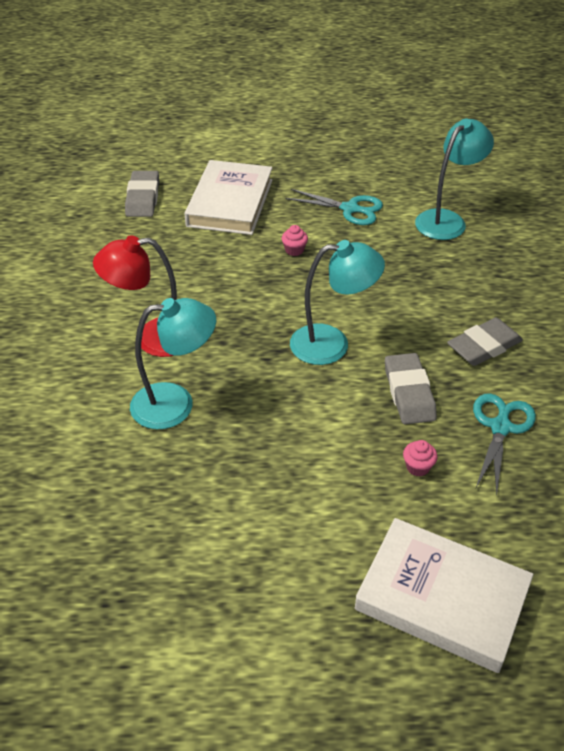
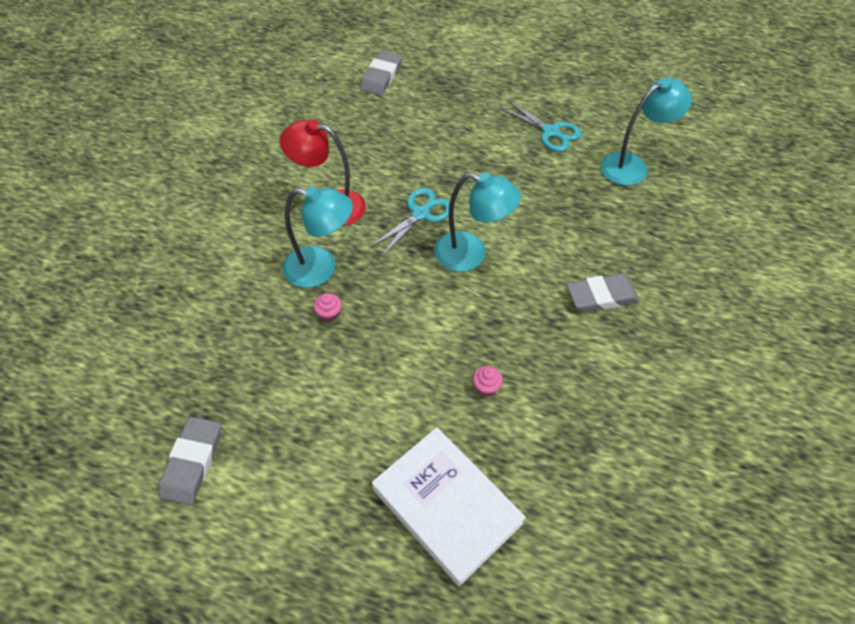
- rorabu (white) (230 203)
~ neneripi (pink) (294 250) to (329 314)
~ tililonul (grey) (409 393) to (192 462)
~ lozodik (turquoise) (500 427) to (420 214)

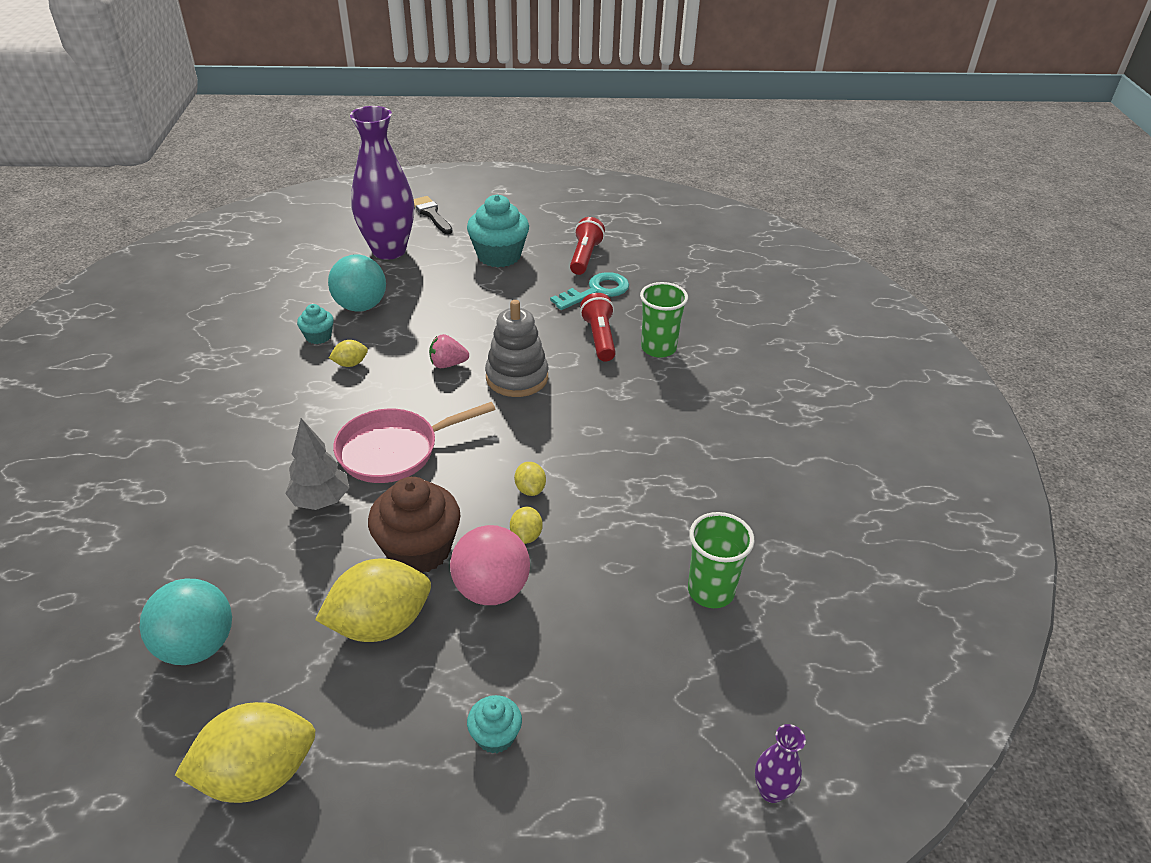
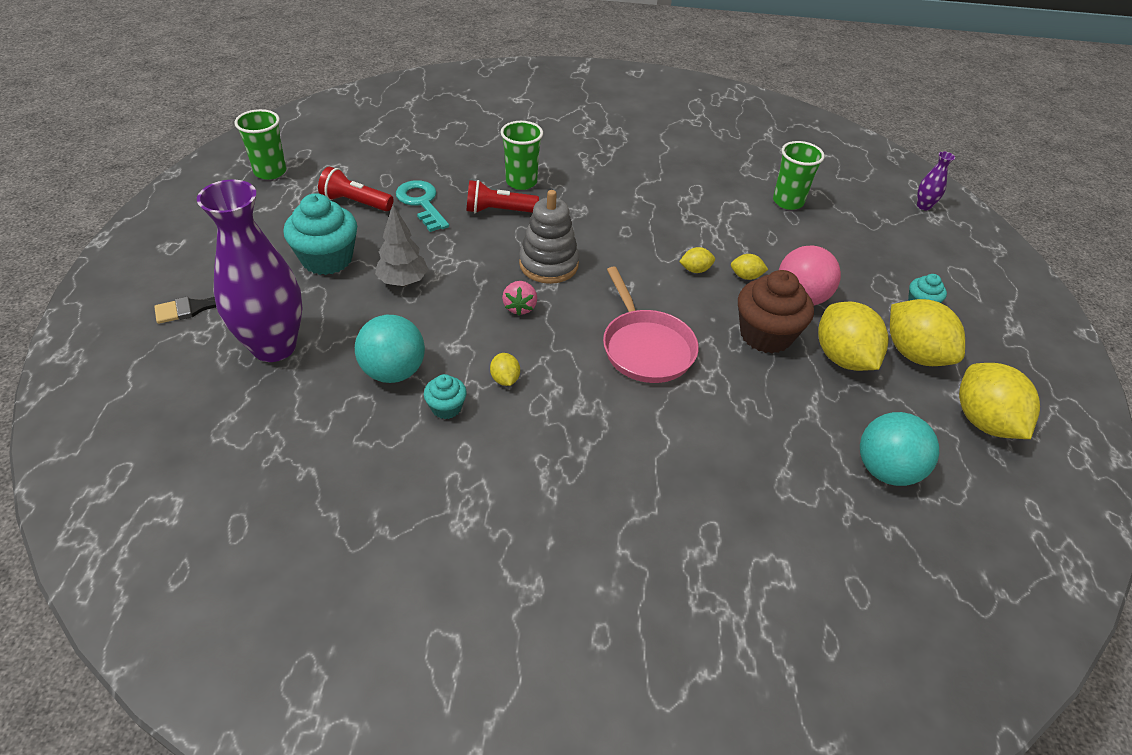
~ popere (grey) (321 501) to (403 282)
+ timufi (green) (270 172)
+ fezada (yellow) (914 354)

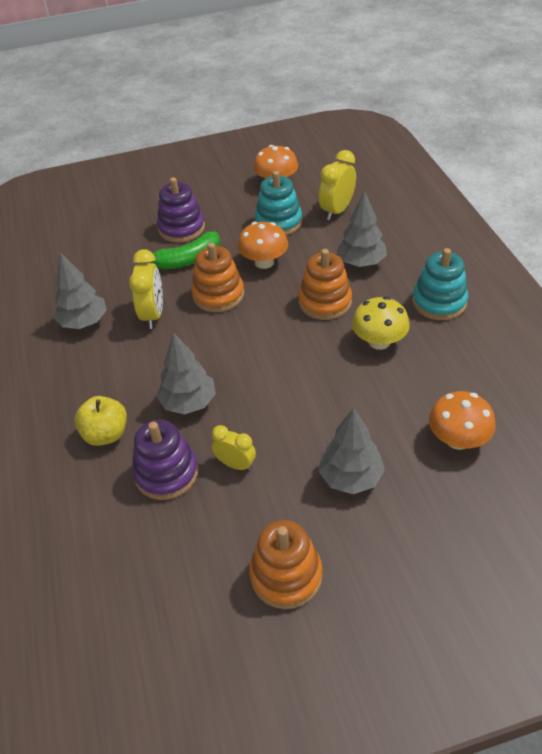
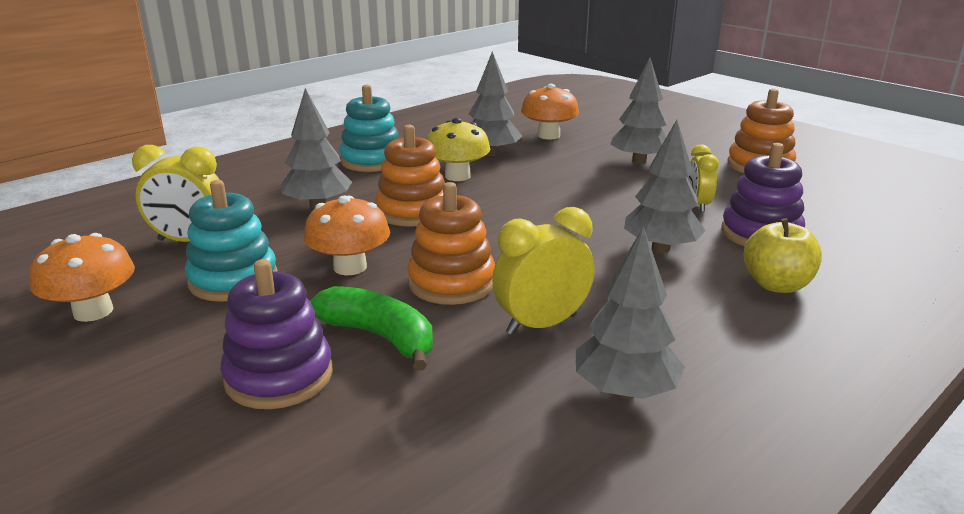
+ popere (grey) (491 153)

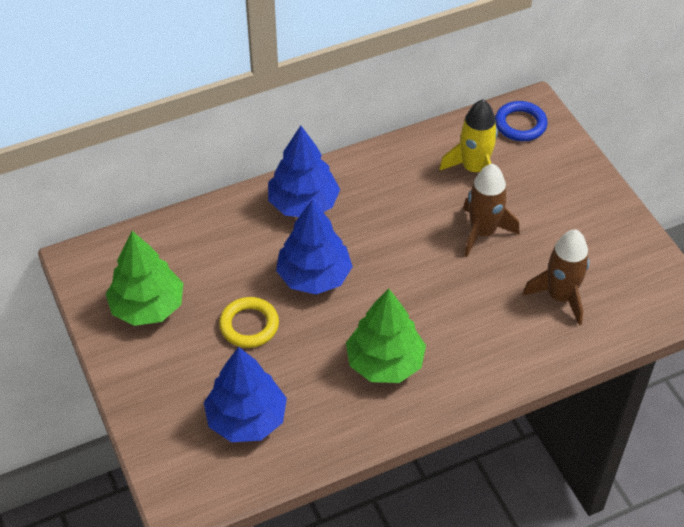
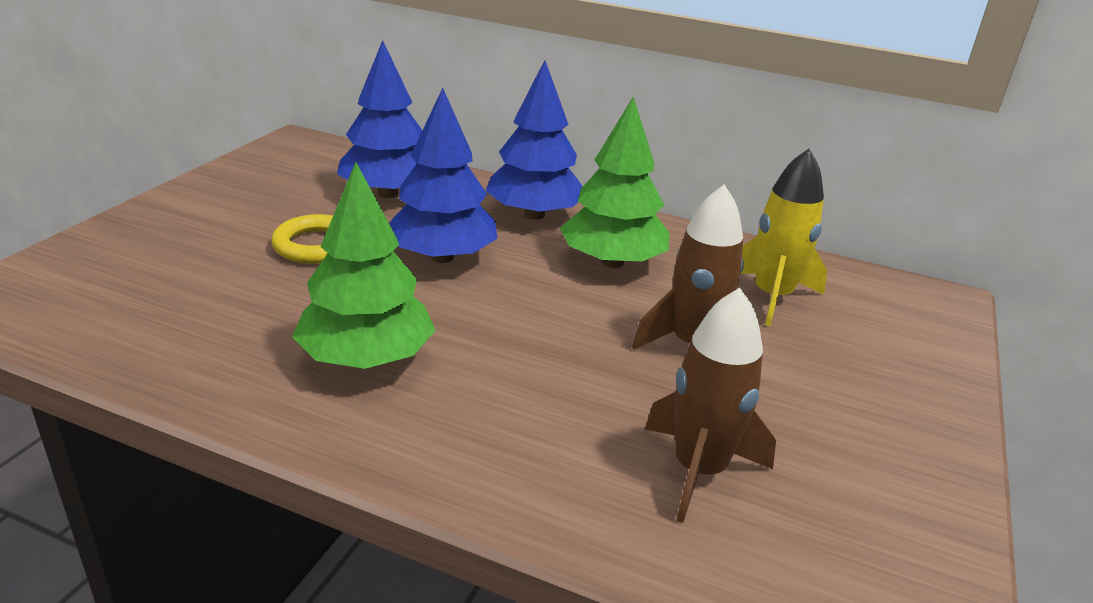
- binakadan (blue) (520 124)
~ popere (green) (147 306) to (612 262)
~ popere (blue) (246 419) to (387 193)

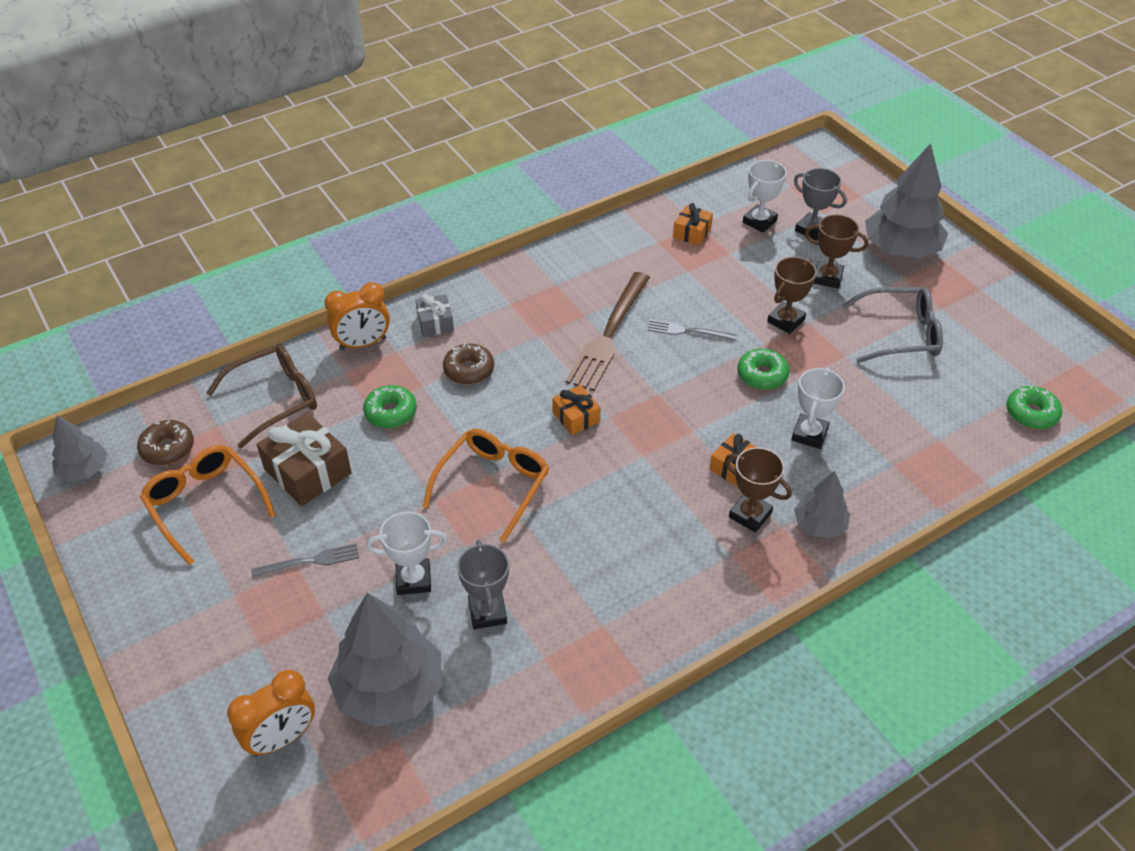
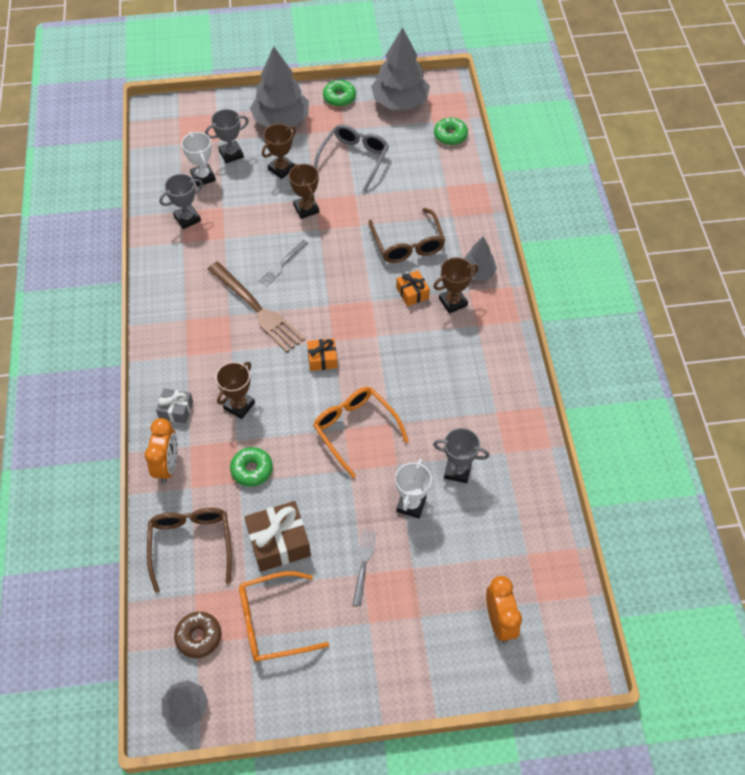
~ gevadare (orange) (692 232) to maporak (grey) (187 219)
~ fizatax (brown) (469 370) to maporak (brown) (239 406)
~ fizatax (green) (762 375) to (339 97)
~ maporak (white) (809 434) to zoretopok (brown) (407 243)
~ popere (grey) (389 689) to (400 102)

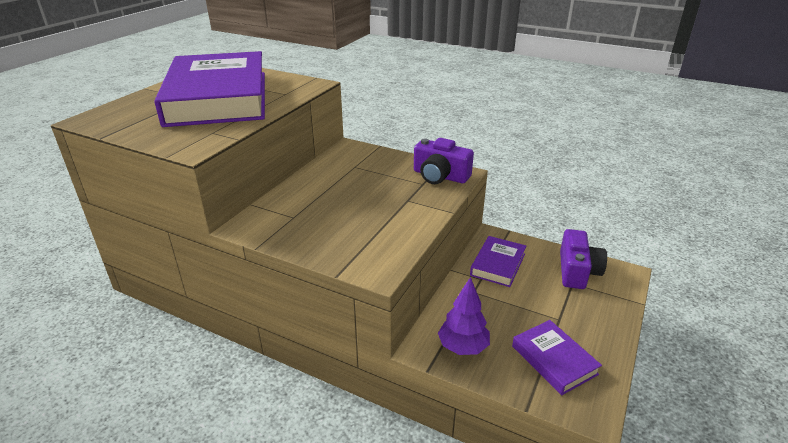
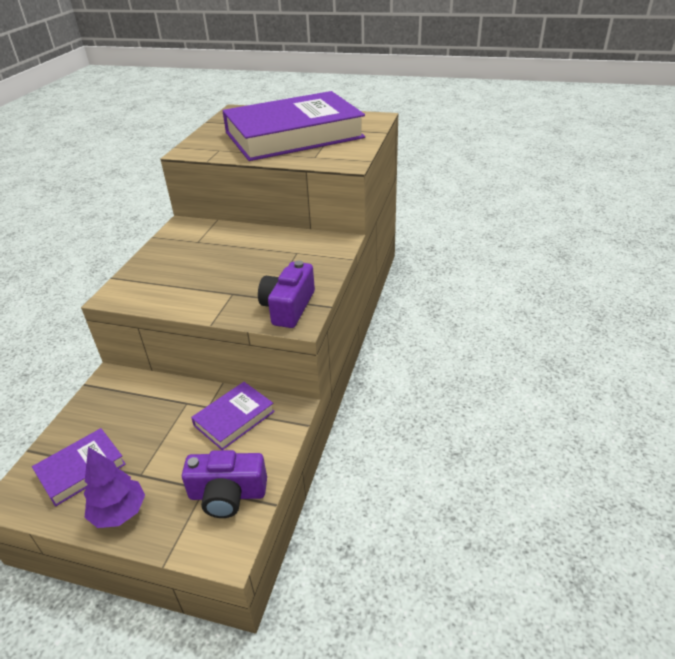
~ rorabu (purple) (498 264) = (234 418) 60 degrees counterclockwise
~ popere (purple) (463 347) to (119 513)

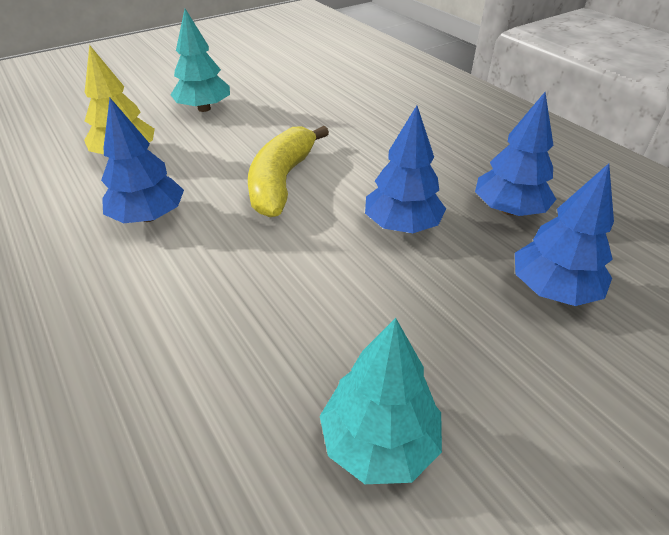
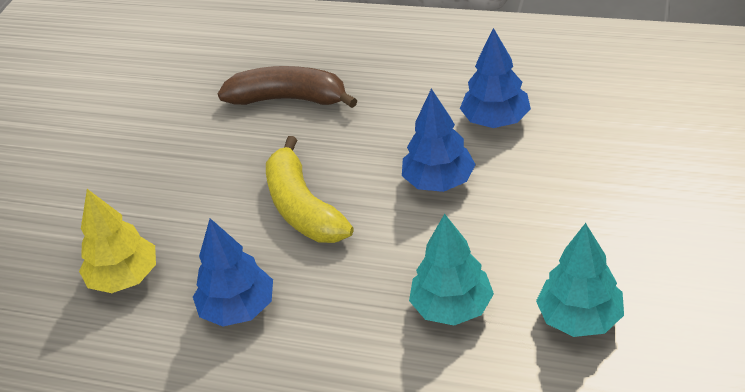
~ popere (turquoise) (204 109) to (452 307)
- popere (blue) (552 289)
+ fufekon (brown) (289 99)

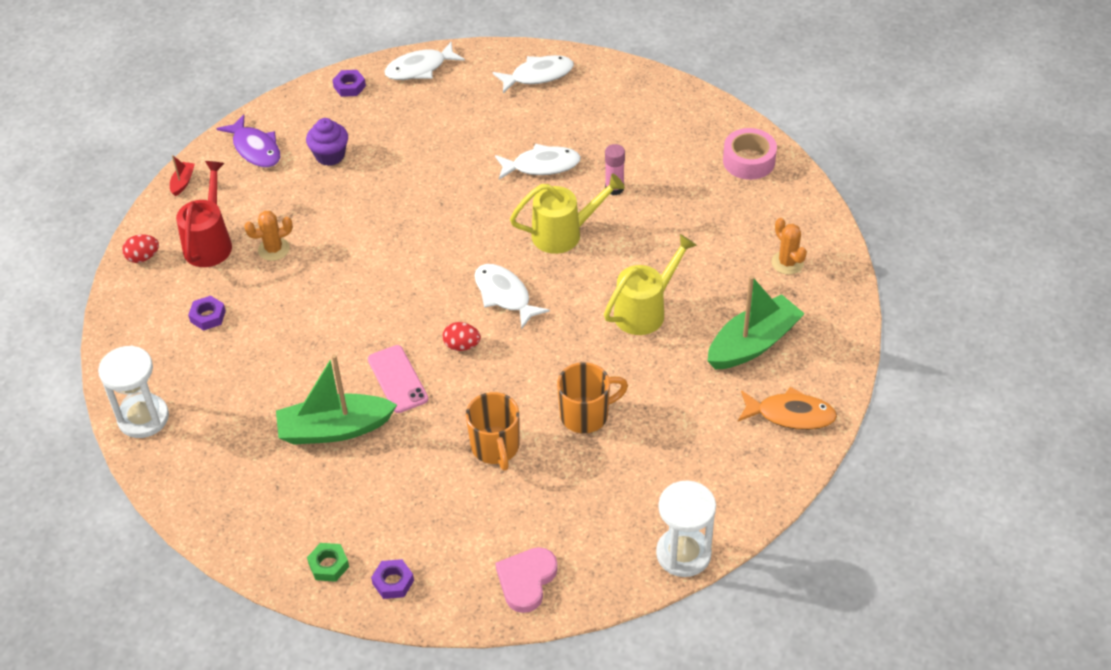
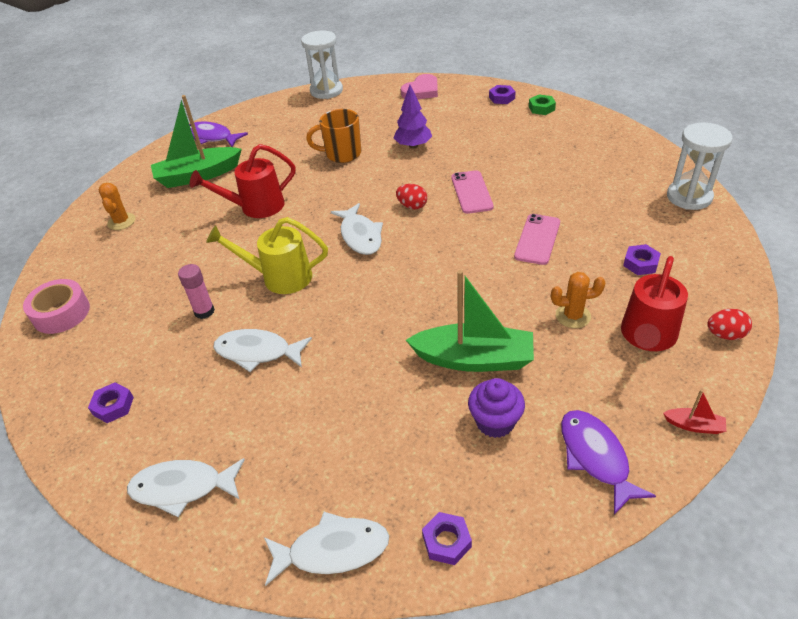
~ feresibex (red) (183 182) = (694 425) 105 degrees counterclockwise
~ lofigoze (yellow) (646 310) to lofigoze (red) (255 207)
~ feresibex (green) (334 429) to (474 359)
~ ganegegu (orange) (790 414) to ganegegu (purple) (211 137)
~ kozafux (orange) (495 447) to popere (purple) (413 146)
+ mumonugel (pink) (537 239)
+ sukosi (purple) (113 406)

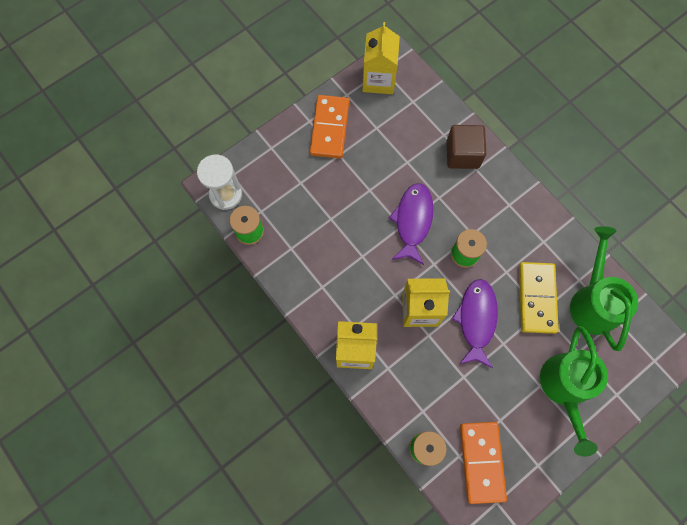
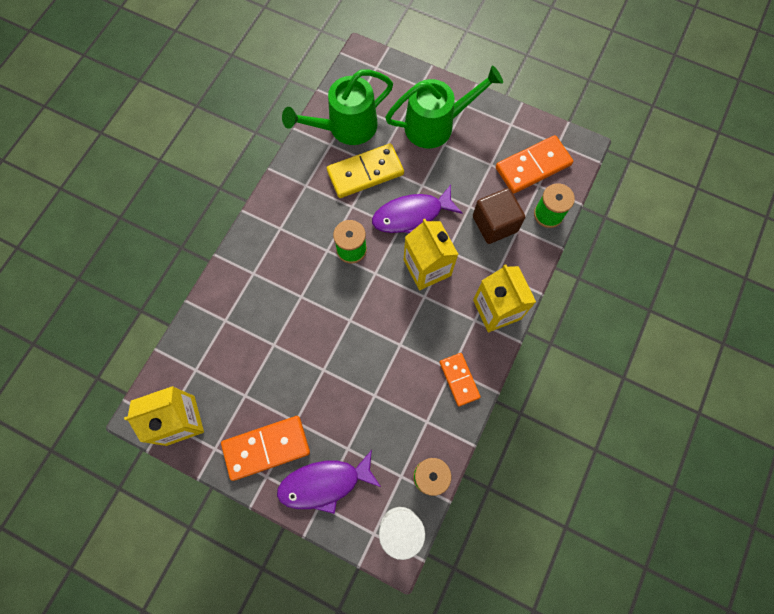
~ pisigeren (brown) (462 154) to (495 224)
~ ganegegu (purple) (413 221) to (324 483)
+ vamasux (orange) (459 379)

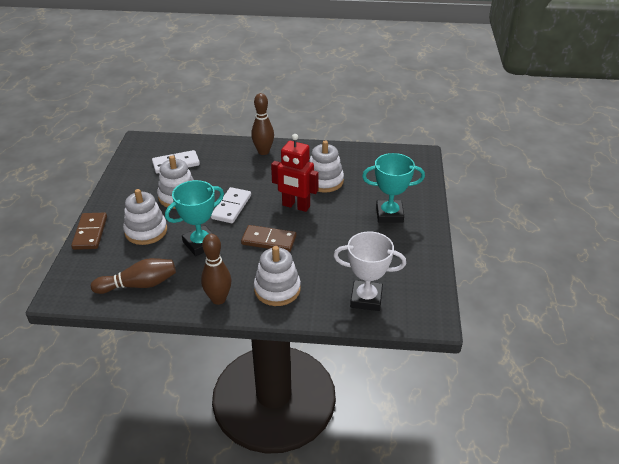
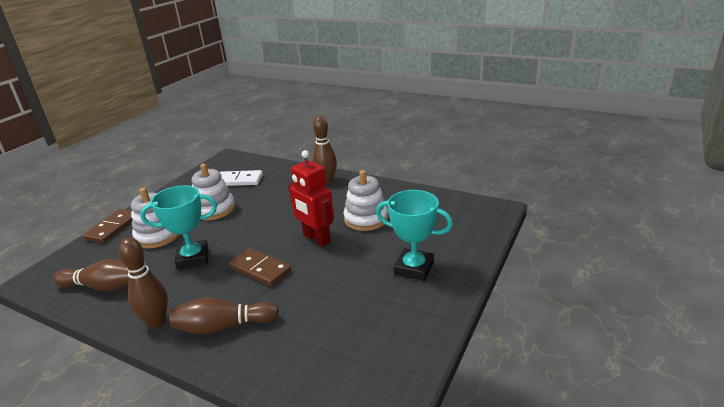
- vamasux (white) (231 207)
- maporak (white) (366 299)
~ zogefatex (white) (277 289) to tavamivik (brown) (223 326)

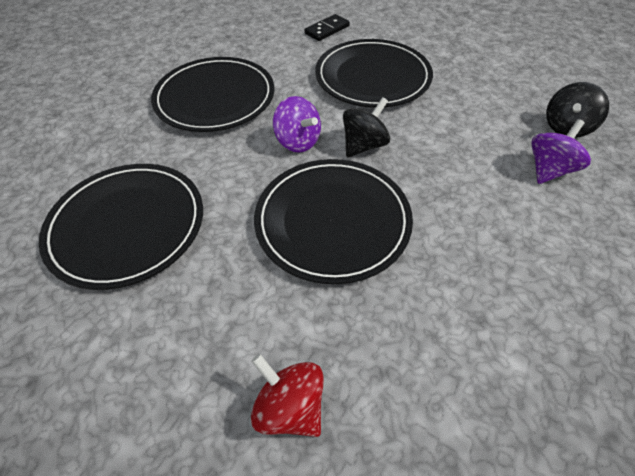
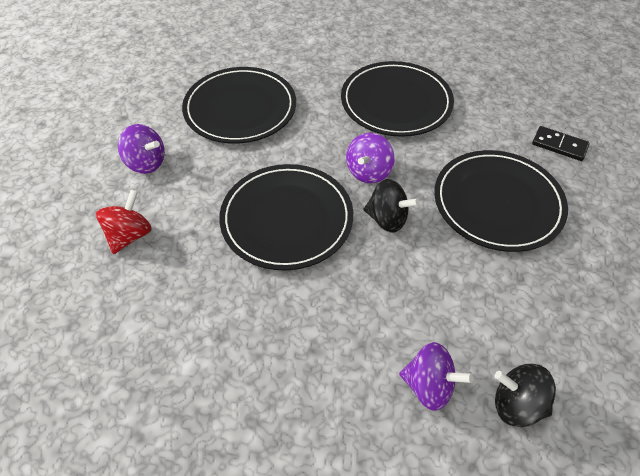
+ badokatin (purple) (146 163)

